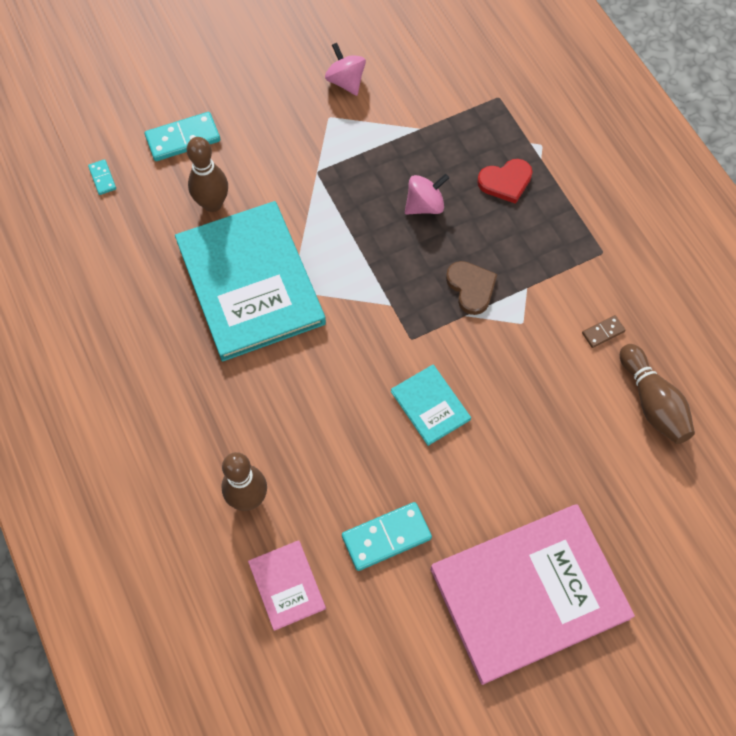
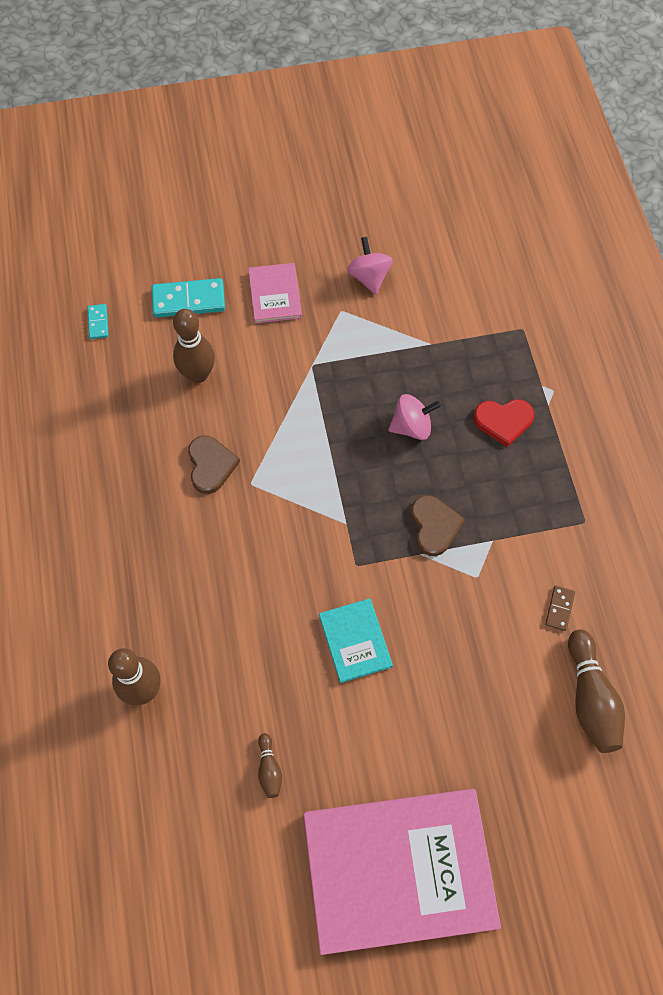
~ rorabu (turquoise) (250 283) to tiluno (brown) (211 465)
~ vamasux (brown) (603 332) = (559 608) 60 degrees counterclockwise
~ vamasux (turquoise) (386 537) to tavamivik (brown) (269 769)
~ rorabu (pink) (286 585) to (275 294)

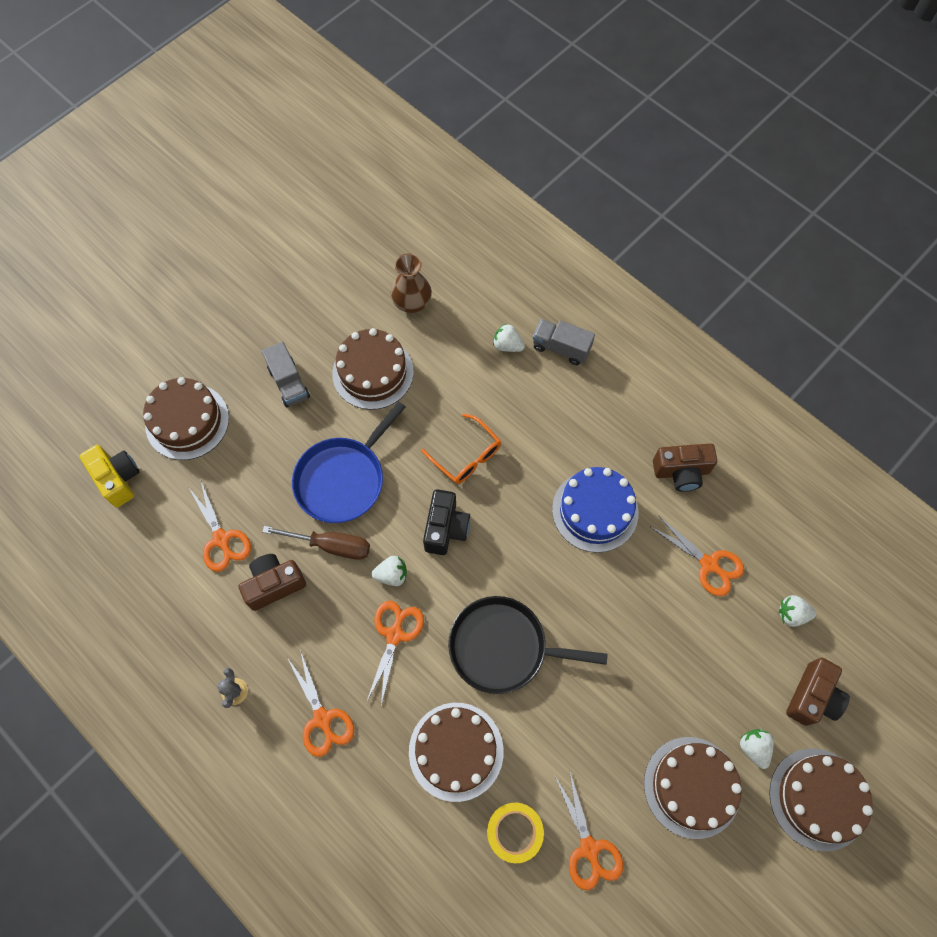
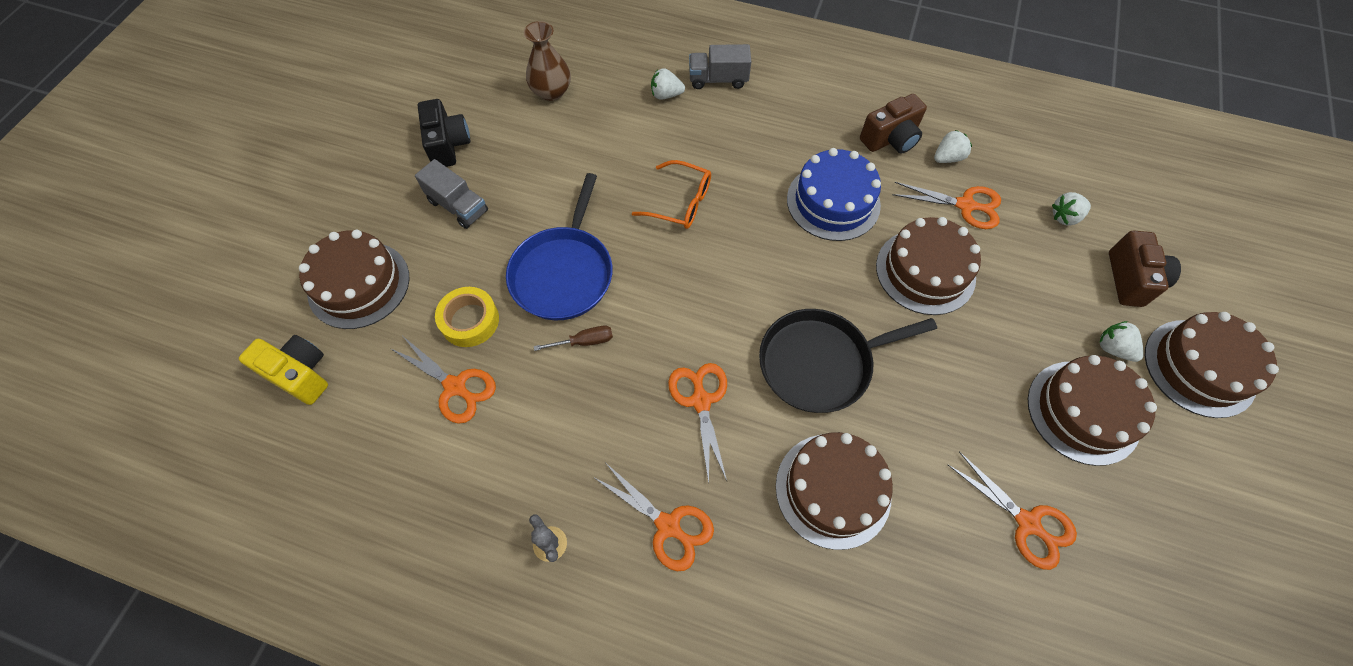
~ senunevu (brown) (373 372) to (925 271)
~ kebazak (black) (445 528) to (448 145)
~ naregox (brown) (332 545) = (585 341) x0.61
- kebazak (brown) (274 584)
~ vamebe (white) (392 575) to (947 158)
~ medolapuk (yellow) (514 832) to (470 320)

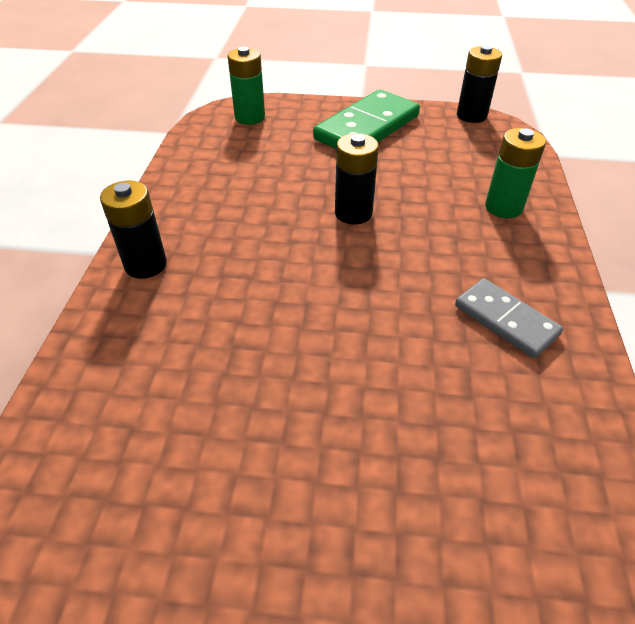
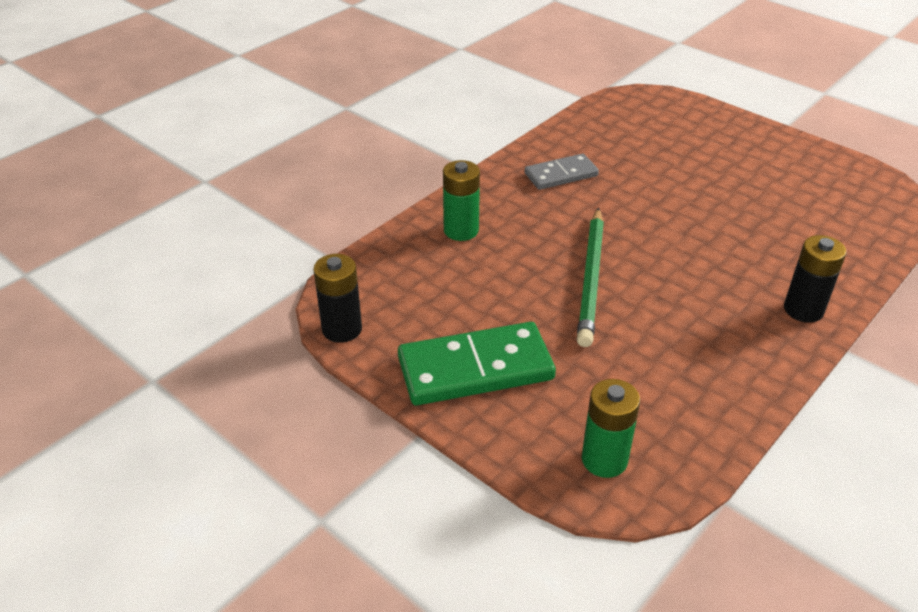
~ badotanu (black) (353 213) to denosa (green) (591 278)
~ vamasux (grey) (506 320) = (561 175) 75 degrees clockwise

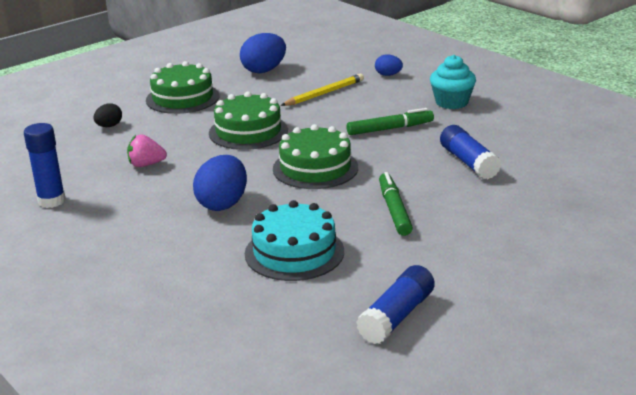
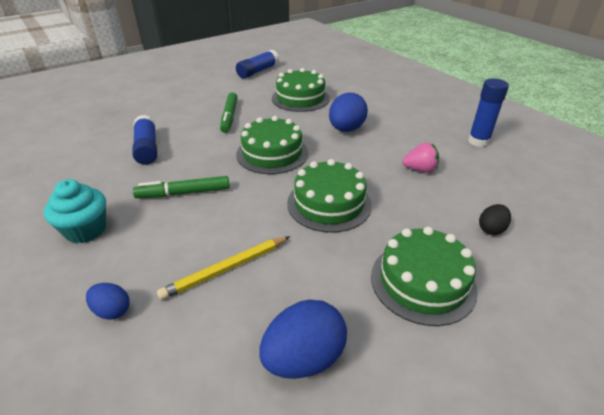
~ senunevu (turquoise) (294 252) to senunevu (green) (300 98)

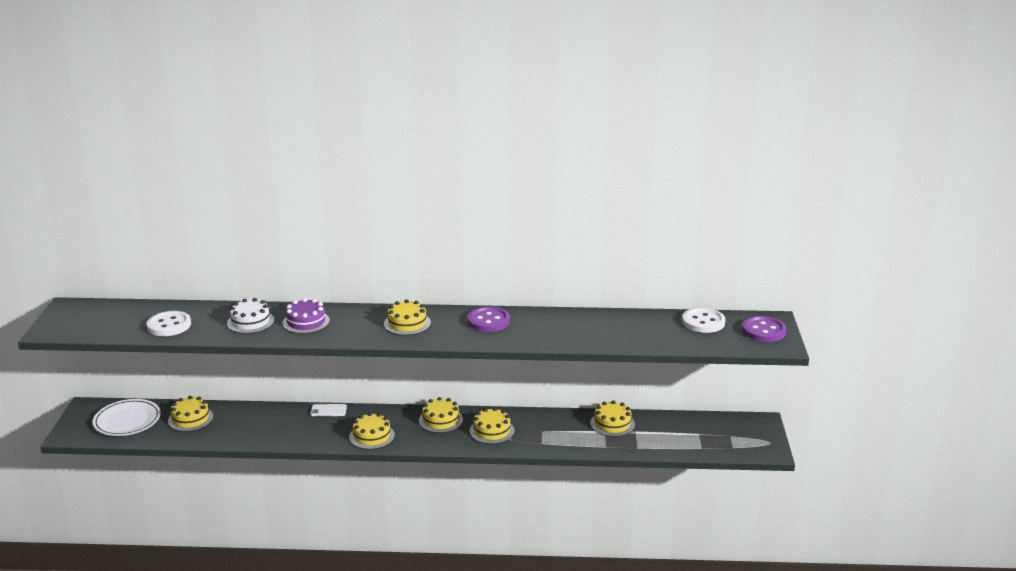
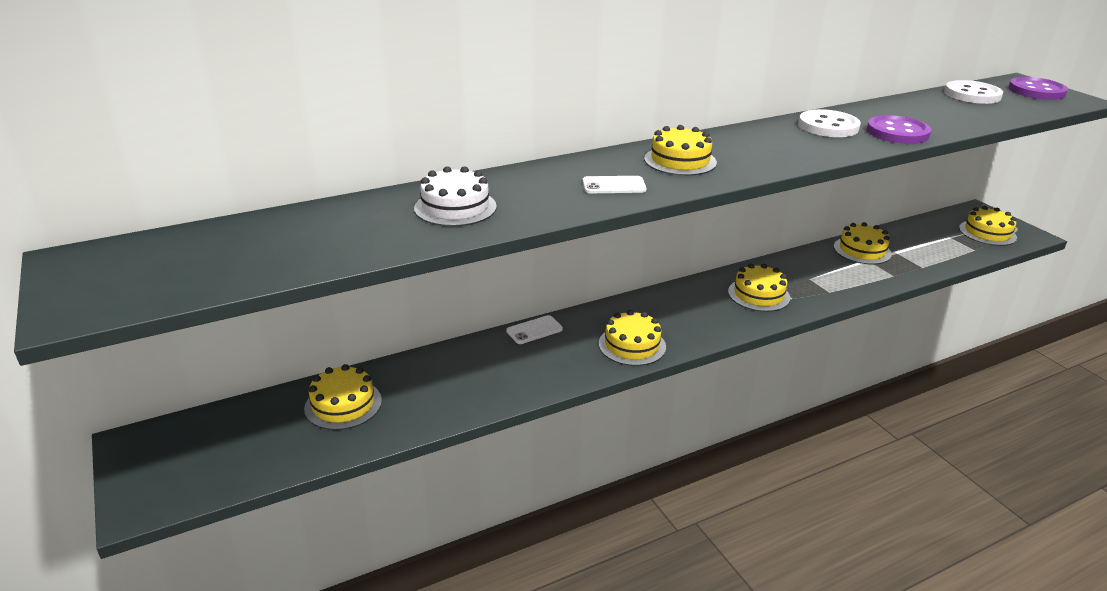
- senunevu (purple) (306 322)
~ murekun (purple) (488 321) to (897 132)
~ murekun (white) (169 325) to (828 126)
~ senunevu (yellow) (440 420) to (987 233)
- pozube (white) (127 420)
+ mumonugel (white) (614 185)

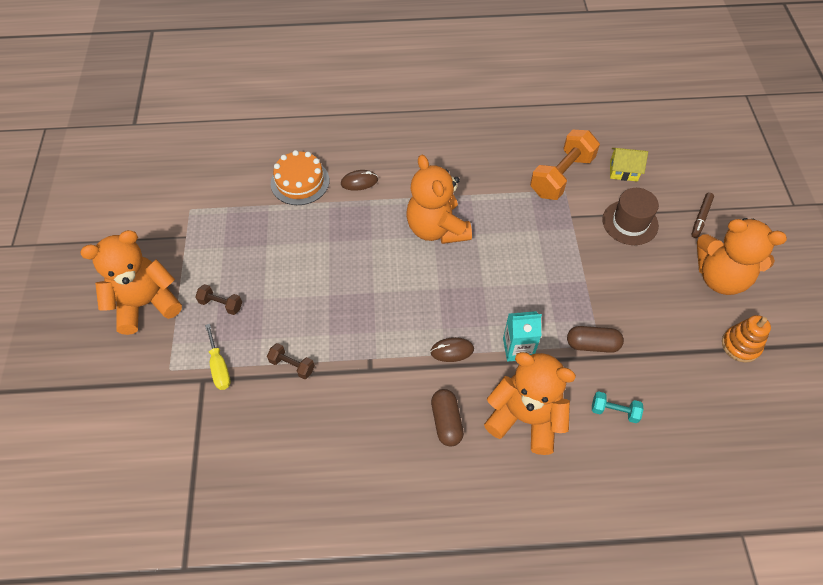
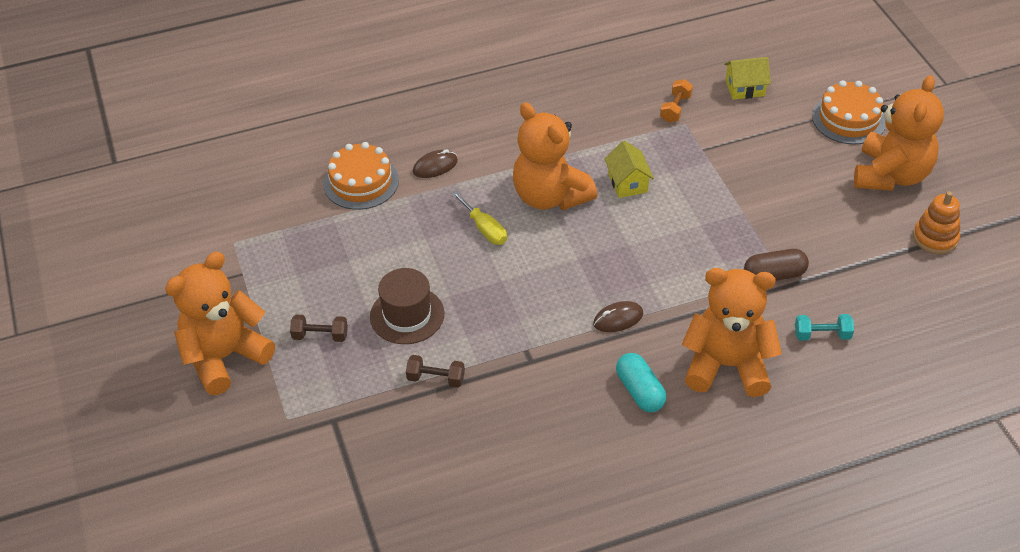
~ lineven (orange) (561 176) = (675 109) x0.49
~ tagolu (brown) (630 222) to (407 315)
~ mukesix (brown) (700 218) to senunevu (orange) (849 119)
~ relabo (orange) (720 277) = (891 175) 75 degrees counterclockwise
- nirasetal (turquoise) (517 348)
~ naregox (yellow) (219 367) to (484 229)
~ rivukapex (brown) (446 422) to rivukapex (turquoise) (640 391)
+ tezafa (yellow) (627 183)

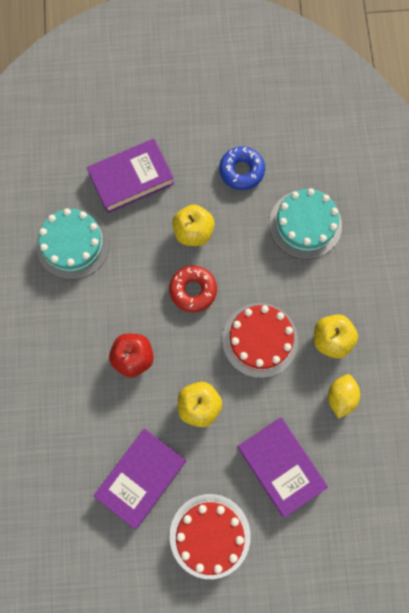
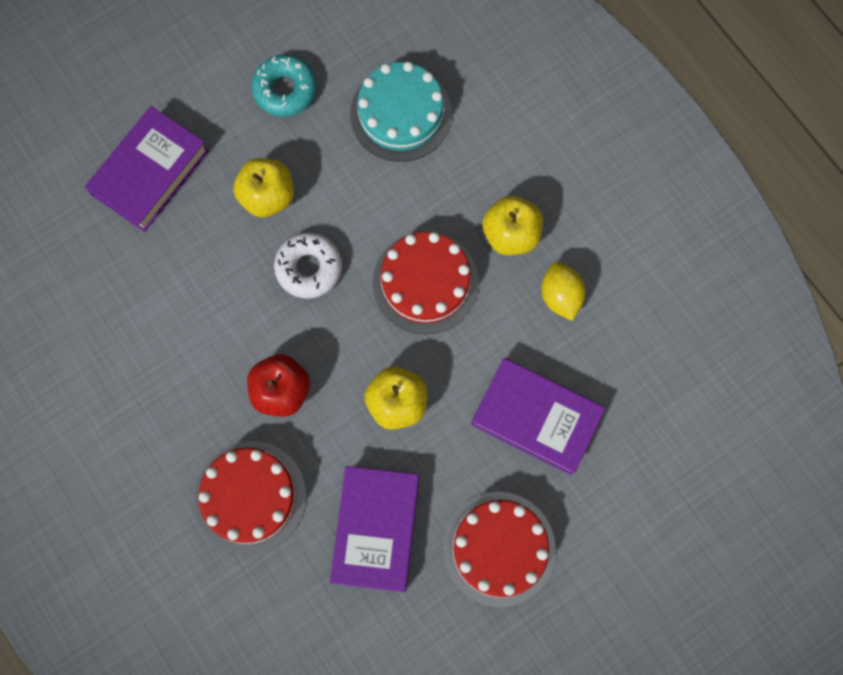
~ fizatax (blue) (241 171) to fizatax (turquoise) (285 90)
- senunevu (turquoise) (73 244)
~ fizatax (red) (193 290) to fizatax (white) (309 268)
+ senunevu (red) (250 497)

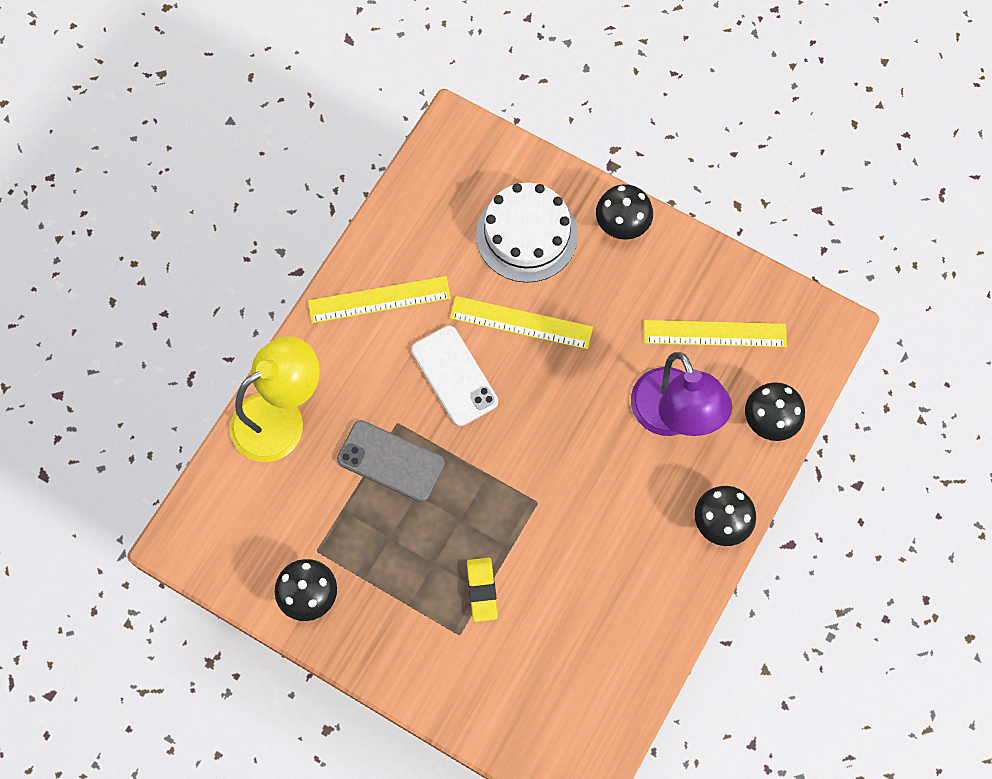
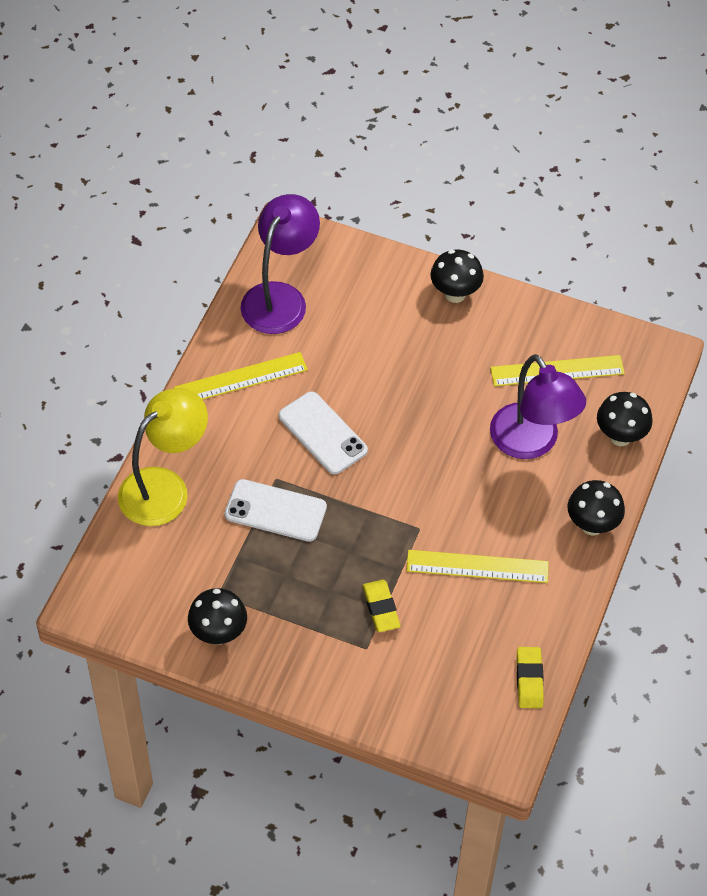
- senunevu (white) (527 235)
~ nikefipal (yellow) (521 323) to (477 567)
~ mumonugel (grey) (391 461) to mumonugel (white) (275 511)
+ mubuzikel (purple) (280 297)
+ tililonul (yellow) (529 679)

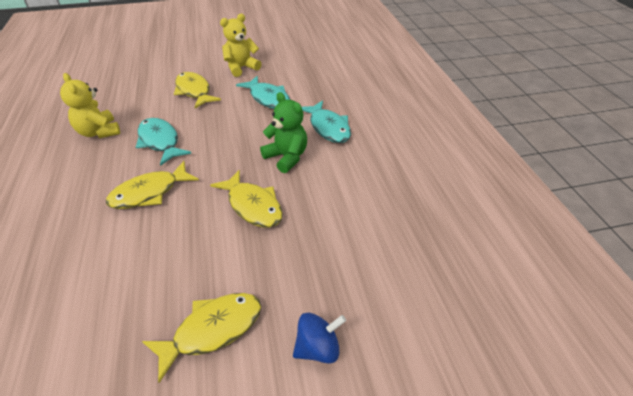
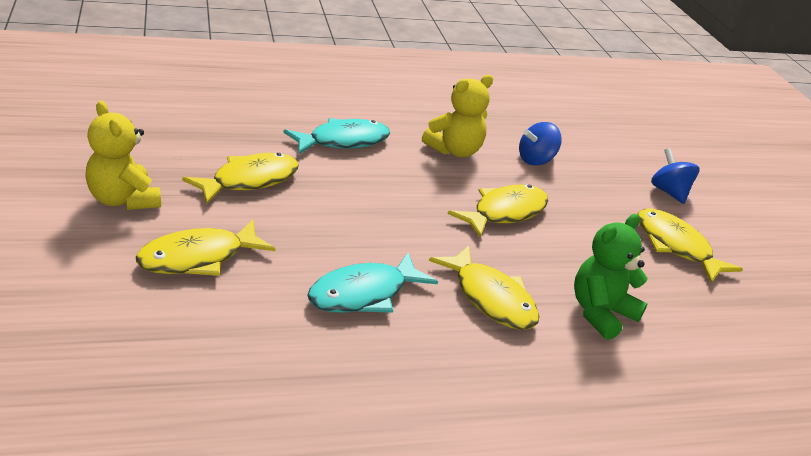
~ relabo (yellow) (99 132) to (454 151)
~ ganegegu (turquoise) (268 98) to ganegegu (yellow) (249 180)
~ relabo (green) (286 157) to (601 313)
+ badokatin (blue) (535 160)

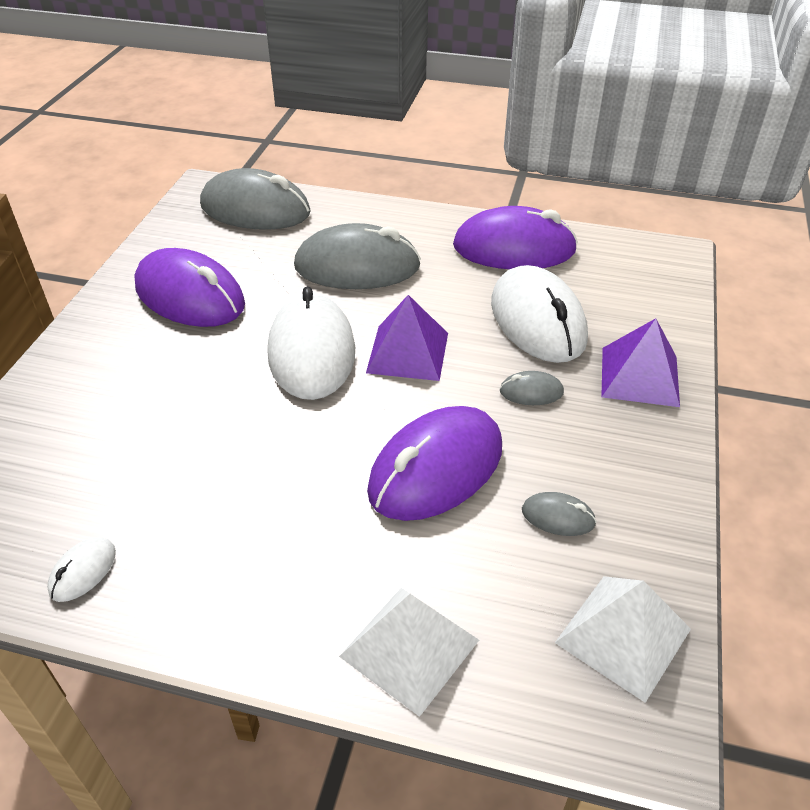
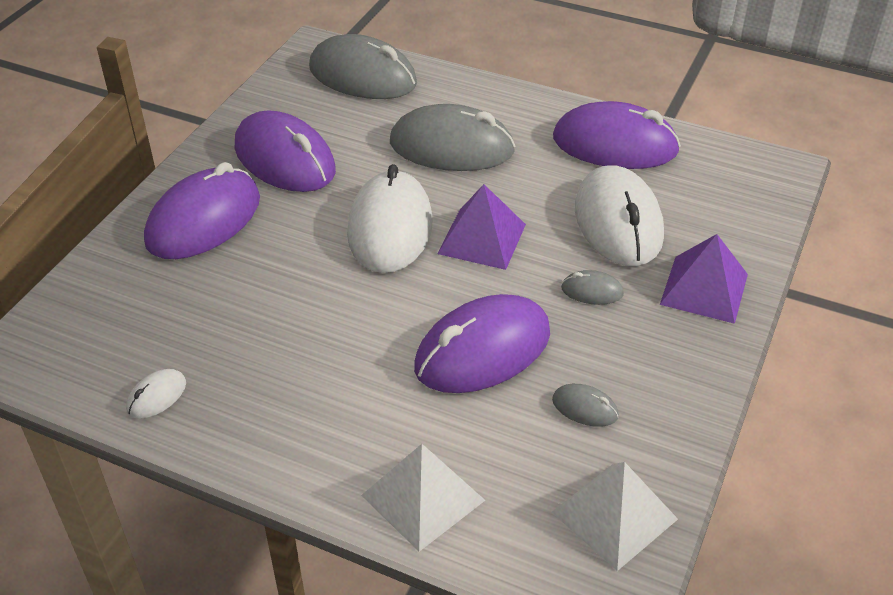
+ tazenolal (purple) (204 220)

